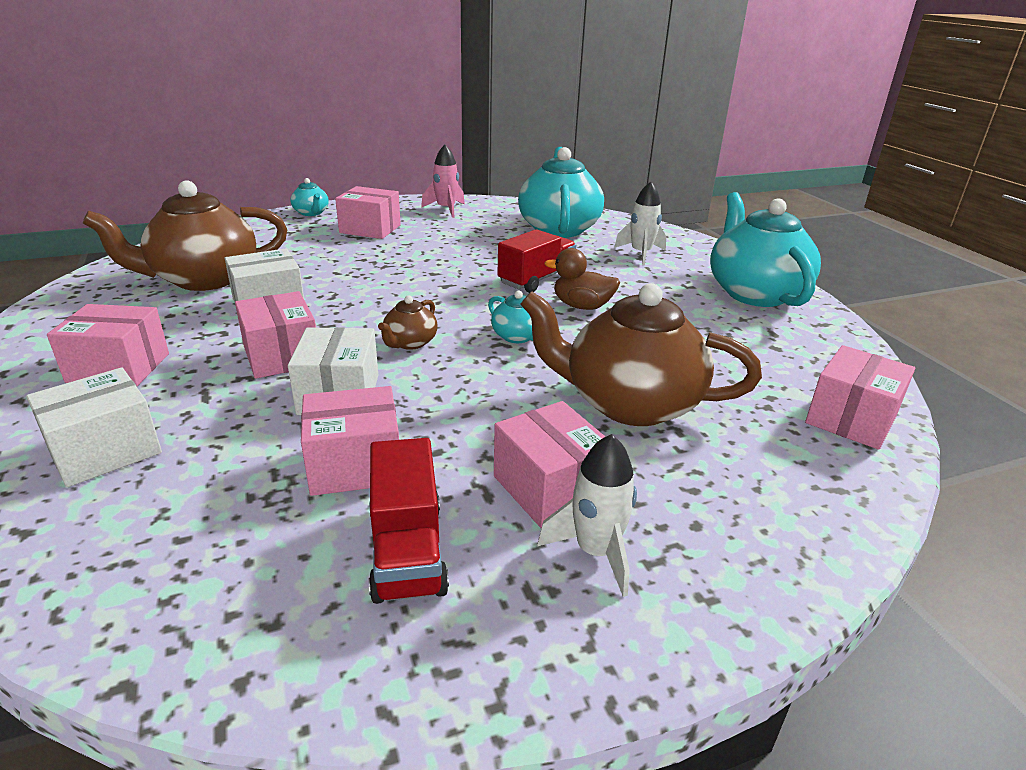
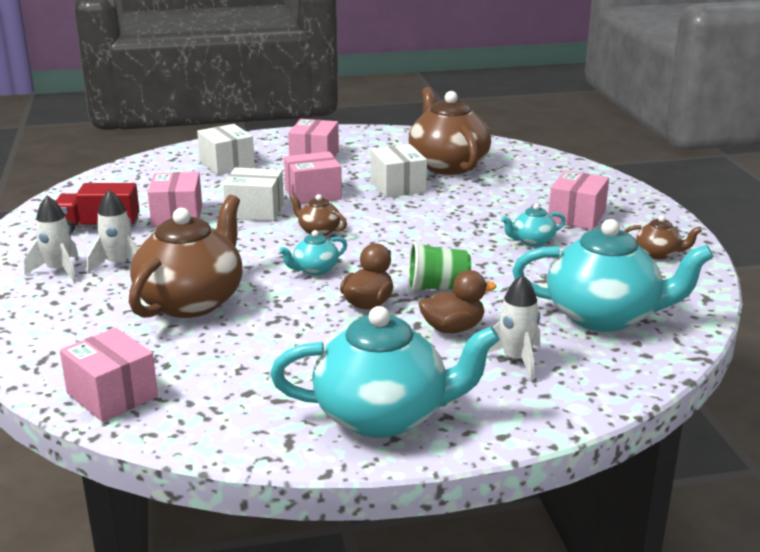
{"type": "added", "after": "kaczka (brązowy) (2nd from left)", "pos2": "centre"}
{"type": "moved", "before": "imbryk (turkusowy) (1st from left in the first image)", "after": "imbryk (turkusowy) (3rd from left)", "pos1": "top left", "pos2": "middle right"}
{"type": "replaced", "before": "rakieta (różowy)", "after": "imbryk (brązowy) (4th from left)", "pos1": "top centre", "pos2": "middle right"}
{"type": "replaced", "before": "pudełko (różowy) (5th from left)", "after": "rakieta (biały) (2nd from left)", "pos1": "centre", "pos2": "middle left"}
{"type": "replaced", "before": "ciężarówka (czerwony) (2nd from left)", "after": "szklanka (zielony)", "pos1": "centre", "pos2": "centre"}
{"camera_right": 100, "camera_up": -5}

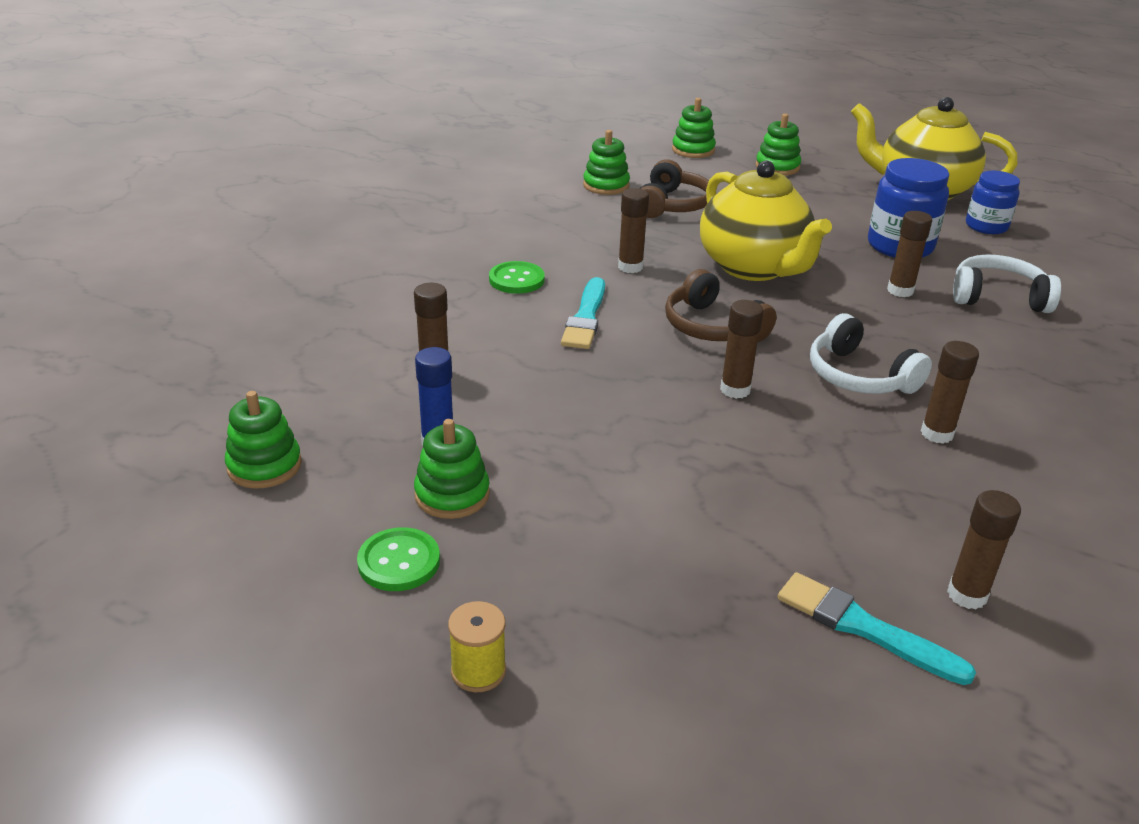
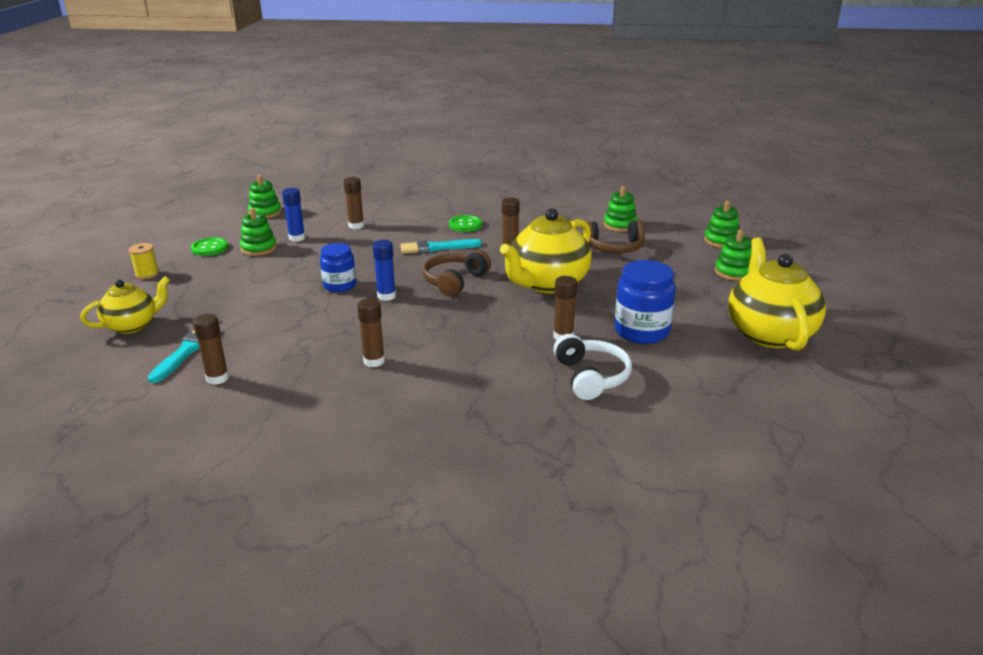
{"type": "removed", "before": "słuchawki (biały) (1st from left)", "pos1": "middle right"}
{"type": "added", "after": "imbryk (żółty) (1st from left)", "pos2": "middle left"}
{"type": "moved", "before": "słoik (niebieski) (2nd from left in the first image)", "after": "słoik (niebieski) (1st from left)", "pos1": "top right", "pos2": "centre"}
{"type": "recoloured", "before": "klej w sztyfcie (brązowy) (3rd from left)", "after": "klej w sztyfcie (niebieski) (2nd from left)", "pos1": "centre", "pos2": "centre"}
{"camera_right": 70, "camera_up": -5}

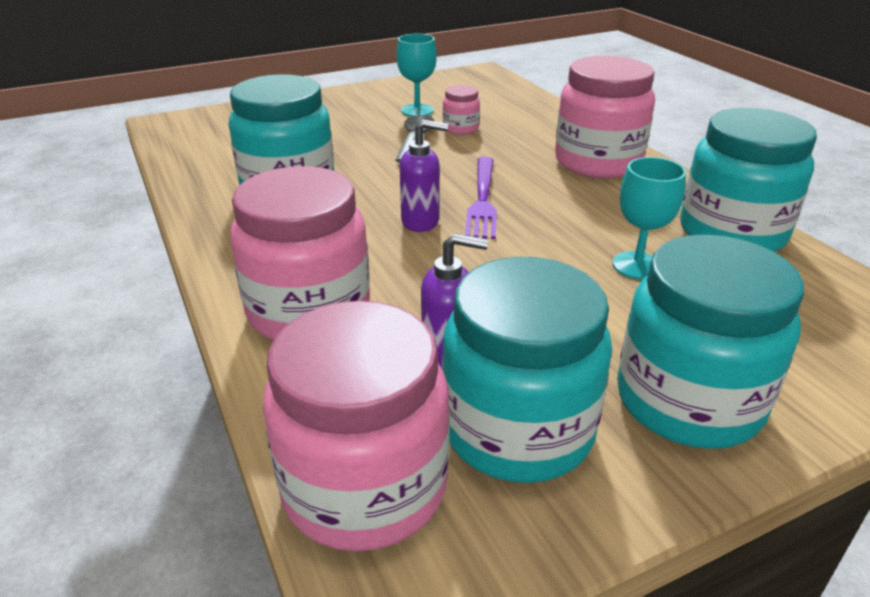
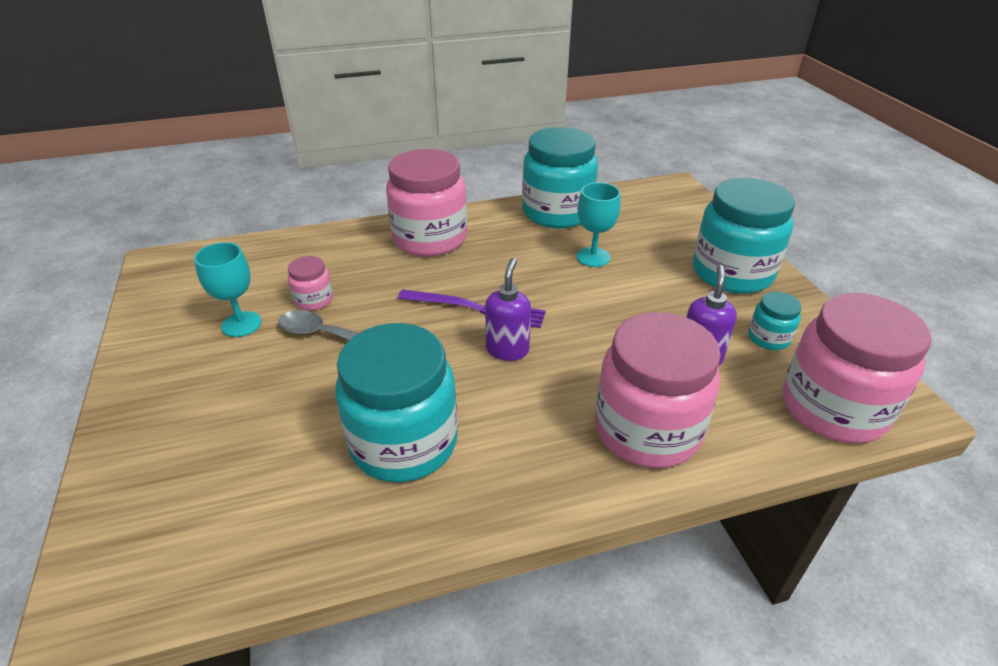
{"type": "resized", "before": "słoik (turkusowy) (2nd from left in the first image)", "pos1": "centre", "pos2": "middle right", "scale": 0.46}
{"camera_right": -80, "camera_up": 5}

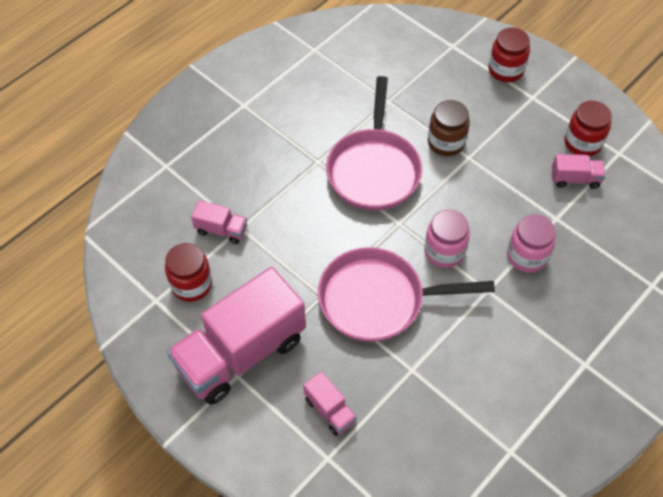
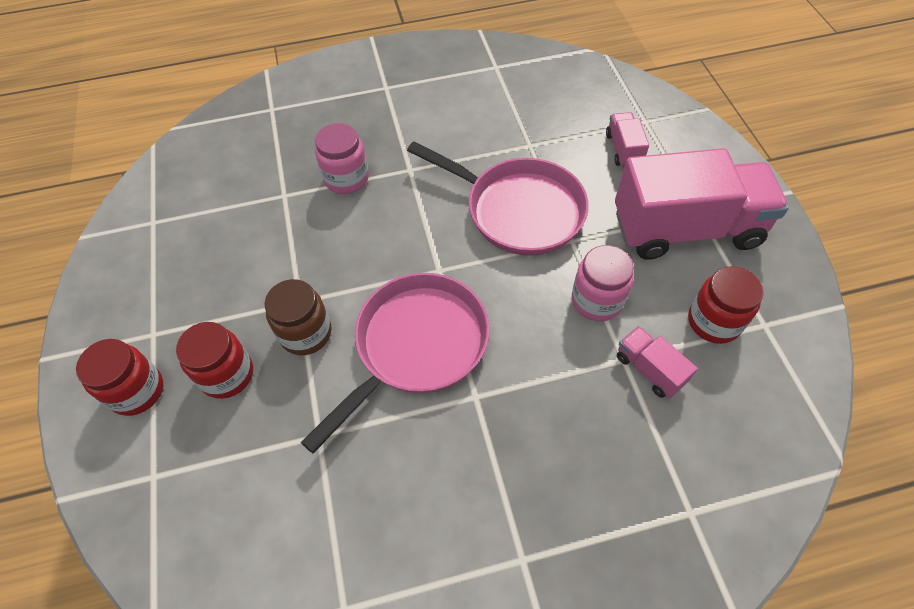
{"type": "removed", "before": "ciężarówka (różowy) (4th from left)", "pos1": "middle right"}
{"type": "moved", "before": "słoik (różowy) (1st from left in the first image)", "after": "słoik (różowy) (2nd from left)", "pos1": "middle right", "pos2": "centre"}
{"type": "moved", "before": "słoik (czerwony) (3rd from left in the first image)", "after": "słoik (czerwony) (2nd from left)", "pos1": "top right", "pos2": "middle left"}
{"camera_right": -145, "camera_up": 0}

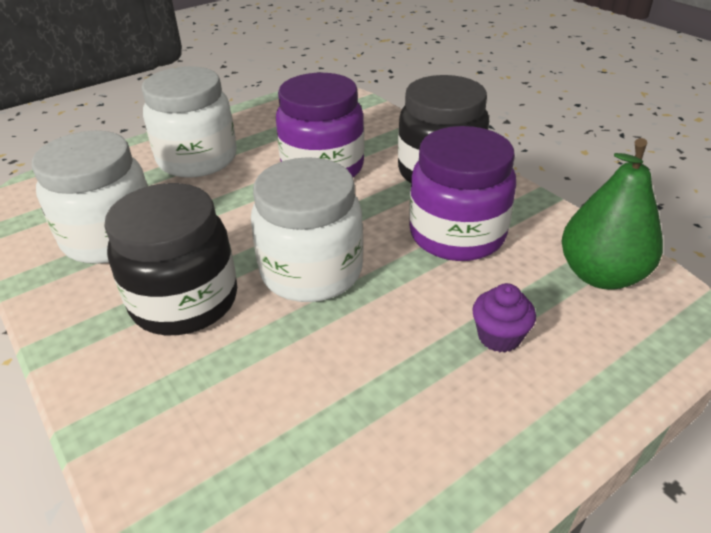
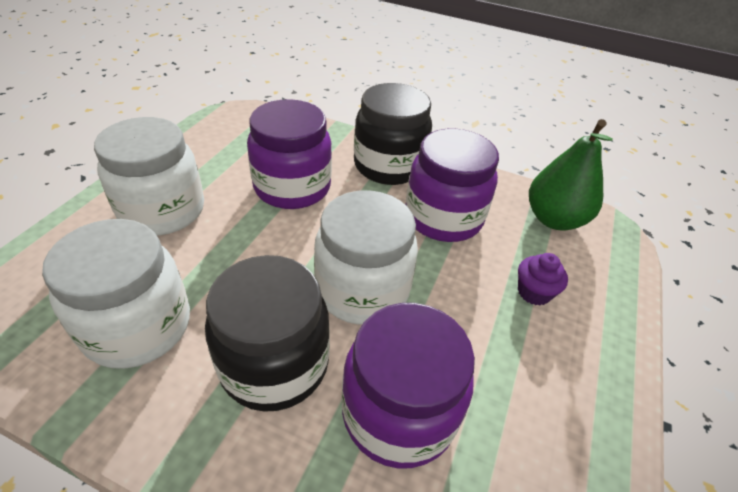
{"type": "added", "after": "słoik (fioletowy) (2nd from left)", "pos2": "bottom centre"}
{"camera_right": -35, "camera_up": 5}

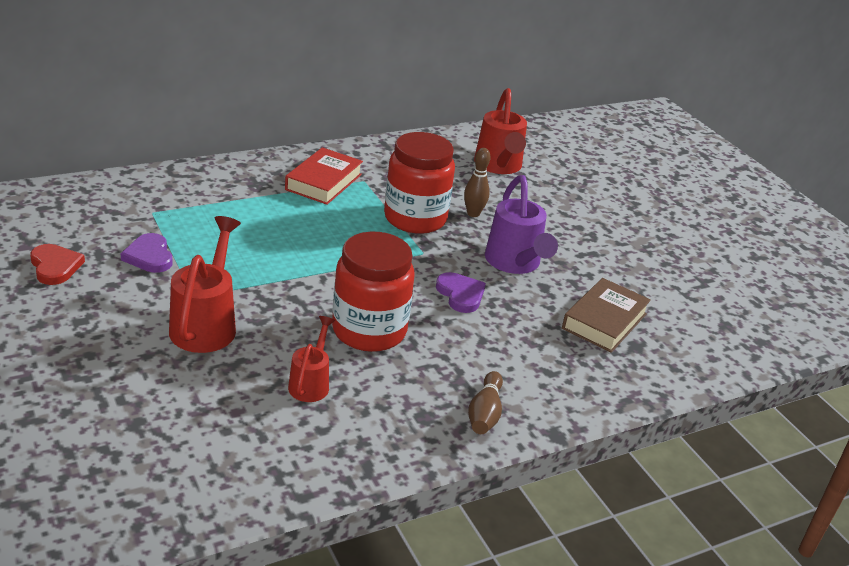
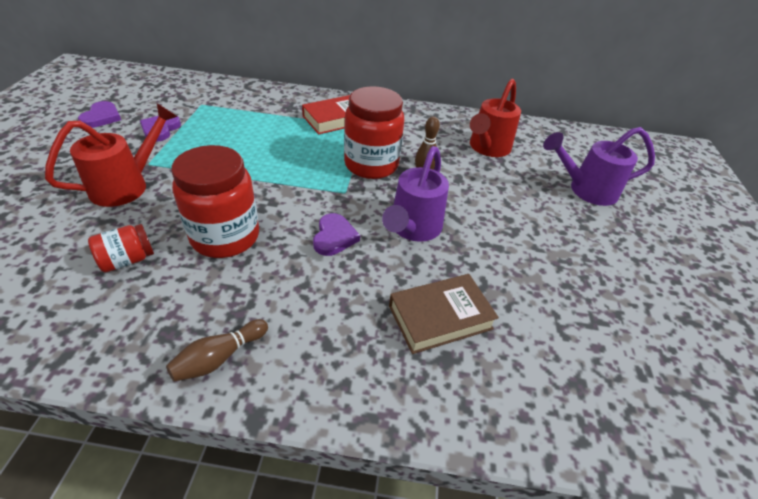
{"type": "added", "after": "konewka (fioletowy) (2nd from left)", "pos2": "top right"}
{"type": "replaced", "before": "konewka (czerwony) (2nd from left)", "after": "słoik (czerwony) (1st from left)", "pos1": "centre", "pos2": "middle left"}
{"type": "recoloured", "before": "serce (czerwony)", "after": "serce (fioletowy) (1st from left)", "pos1": "middle left", "pos2": "top left"}
{"camera_right": 35, "camera_up": 10}

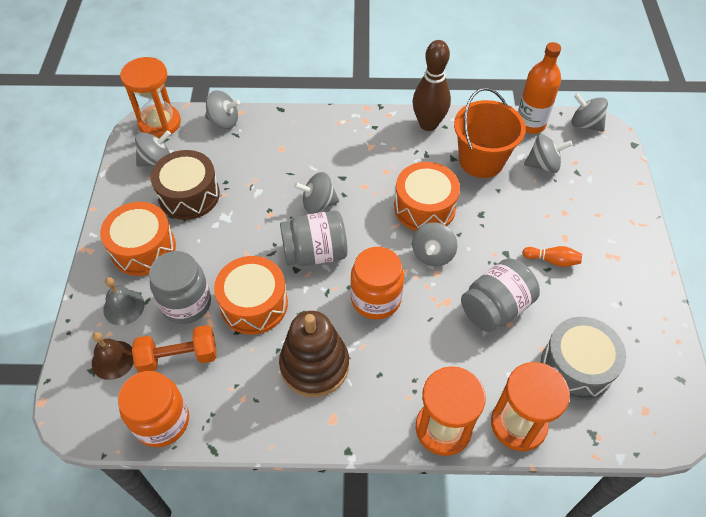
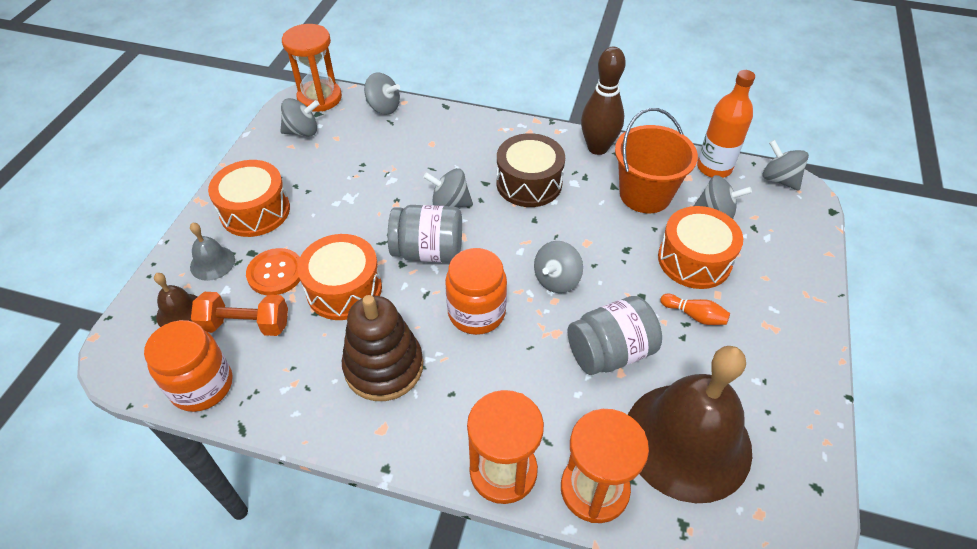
{"type": "moved", "before": "bęben (brązowy)", "pos1": "middle left", "pos2": "top centre"}
{"type": "moved", "before": "bęben (pomarańczowy) (3rd from left)", "pos1": "centre", "pos2": "middle right"}
{"type": "replaced", "before": "słoik (szary) (1st from left)", "after": "guzik (pomarańczowy)", "pos1": "middle left", "pos2": "middle left"}
{"type": "replaced", "before": "bęben (szary)", "after": "dzwonek (brązowy) (2nd from left)", "pos1": "bottom right", "pos2": "bottom right"}
{"camera_right": 15, "camera_up": -5}

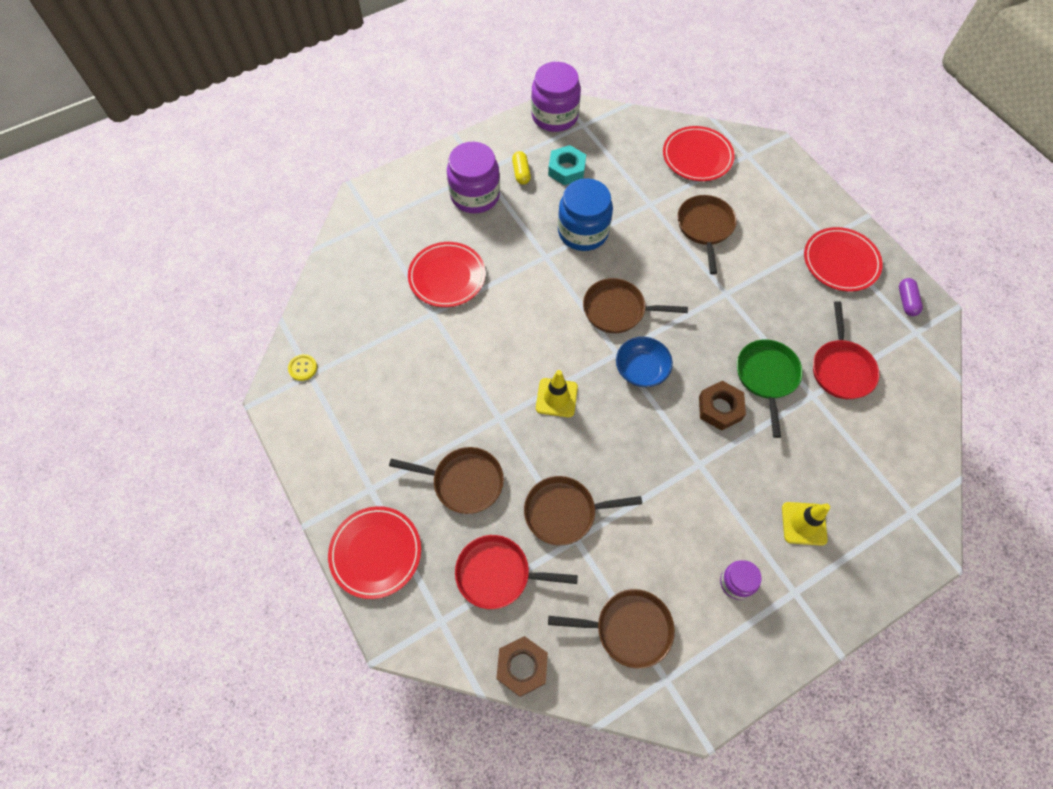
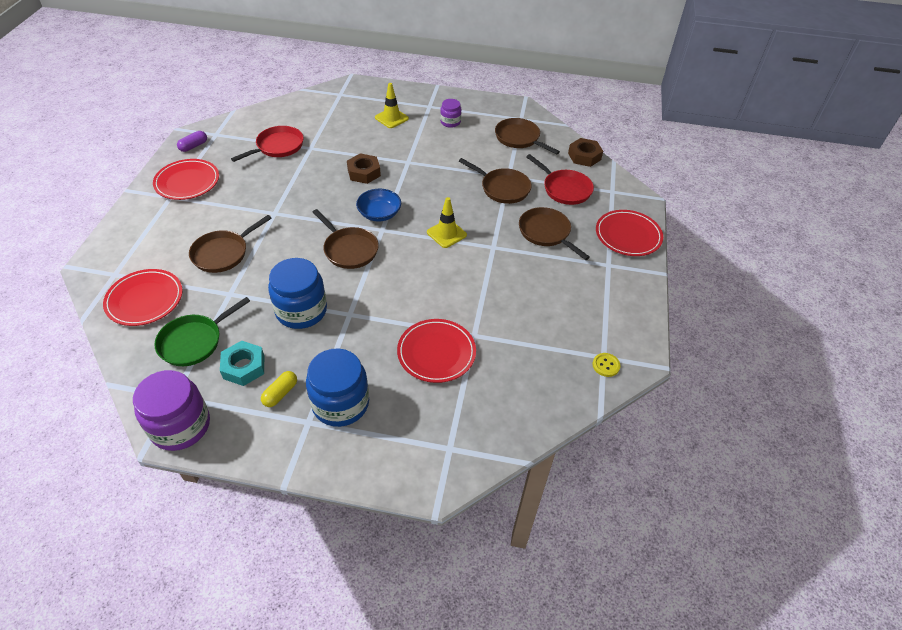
{"type": "moved", "before": "patelnia (zielony)", "pos1": "middle right", "pos2": "middle left"}
{"type": "recoloured", "before": "słoik (fioletowy) (1st from left)", "after": "słoik (niebieski) (2nd from left)", "pos1": "top centre", "pos2": "centre"}
{"camera_right": -140, "camera_up": -15}

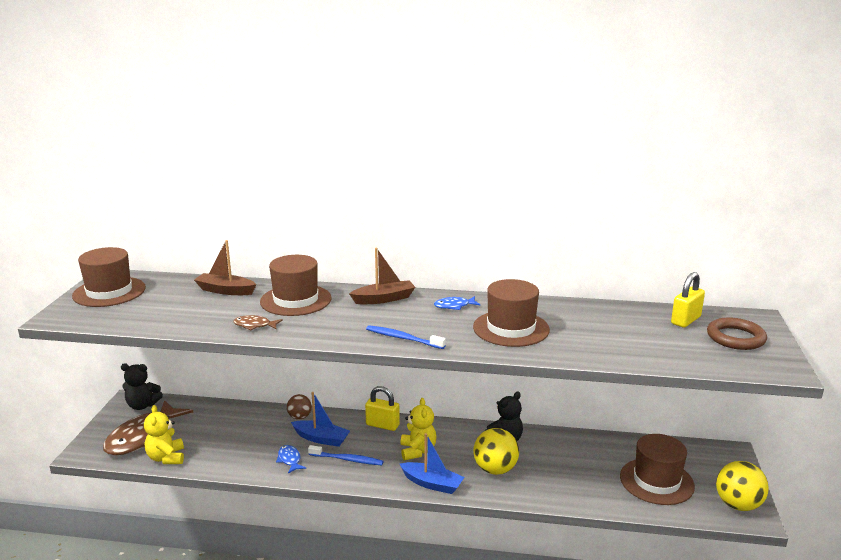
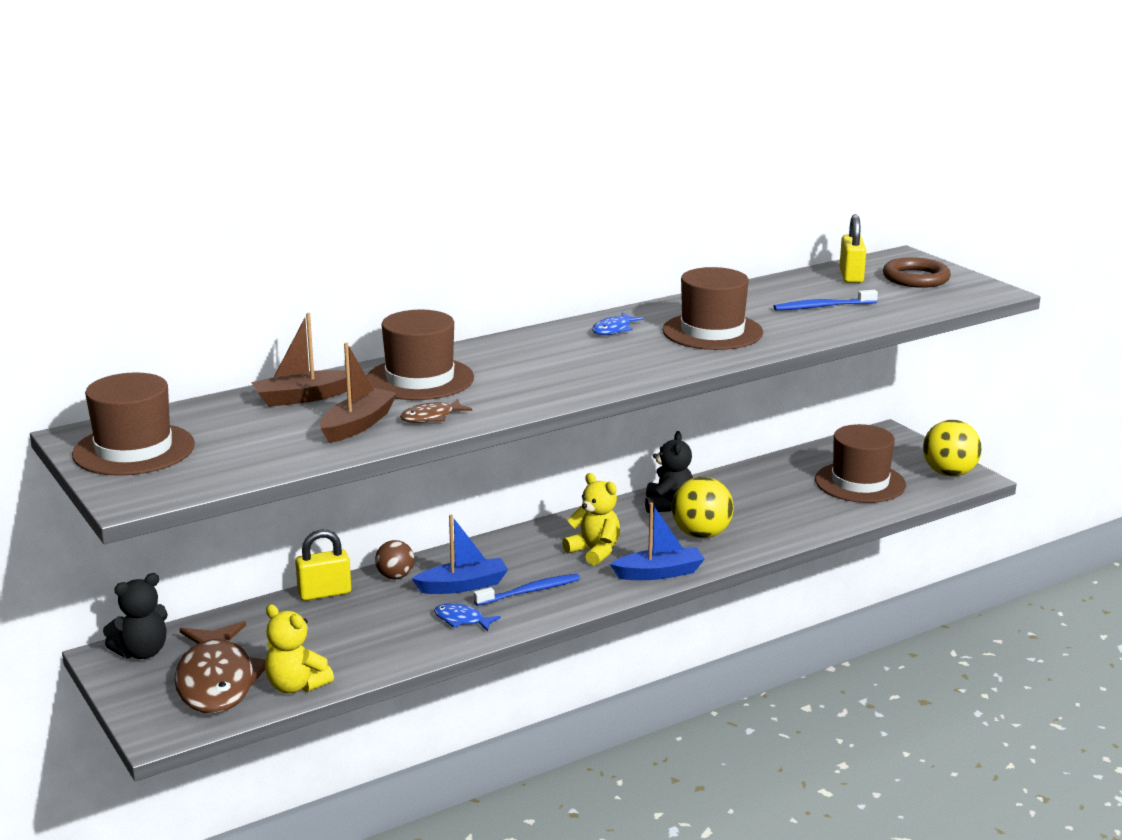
{"type": "moved", "before": "łódka (brązowy) (2nd from left)", "pos1": "centre", "pos2": "middle left"}
{"type": "moved", "before": "kłódka (żółty) (1st from left)", "pos1": "bottom centre", "pos2": "bottom left"}
{"type": "moved", "before": "szczoteczka do zębów (niebieski) (2nd from left)", "pos1": "centre", "pos2": "middle right"}
{"camera_right": -40, "camera_up": 0}

